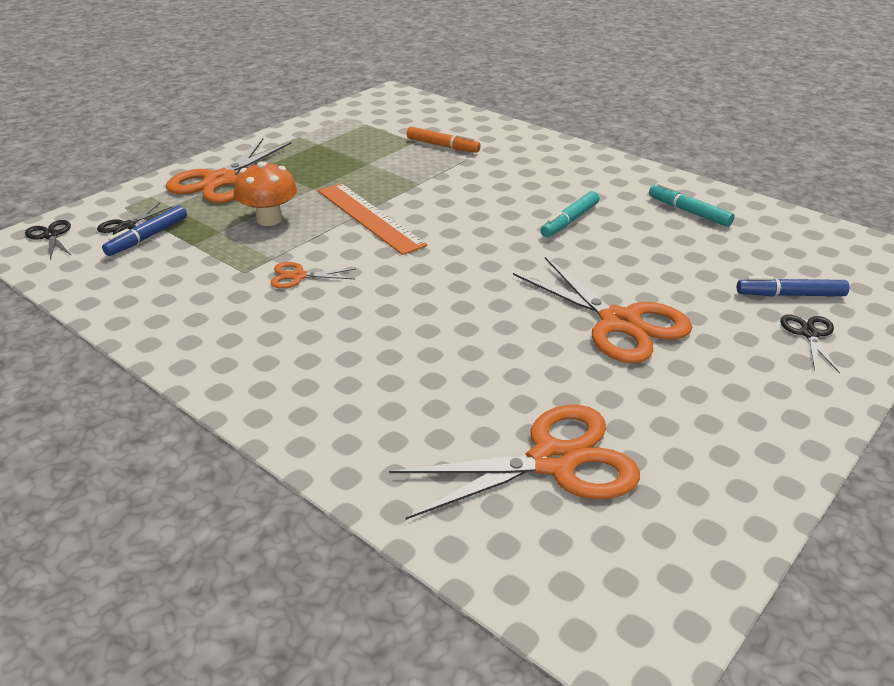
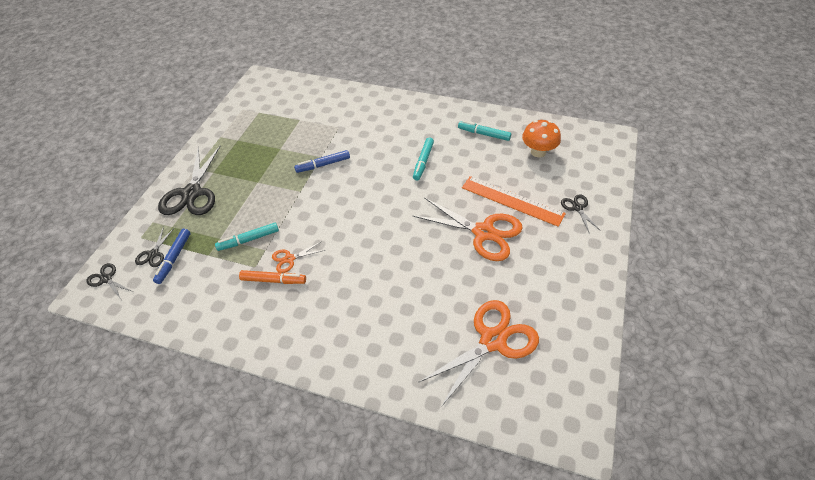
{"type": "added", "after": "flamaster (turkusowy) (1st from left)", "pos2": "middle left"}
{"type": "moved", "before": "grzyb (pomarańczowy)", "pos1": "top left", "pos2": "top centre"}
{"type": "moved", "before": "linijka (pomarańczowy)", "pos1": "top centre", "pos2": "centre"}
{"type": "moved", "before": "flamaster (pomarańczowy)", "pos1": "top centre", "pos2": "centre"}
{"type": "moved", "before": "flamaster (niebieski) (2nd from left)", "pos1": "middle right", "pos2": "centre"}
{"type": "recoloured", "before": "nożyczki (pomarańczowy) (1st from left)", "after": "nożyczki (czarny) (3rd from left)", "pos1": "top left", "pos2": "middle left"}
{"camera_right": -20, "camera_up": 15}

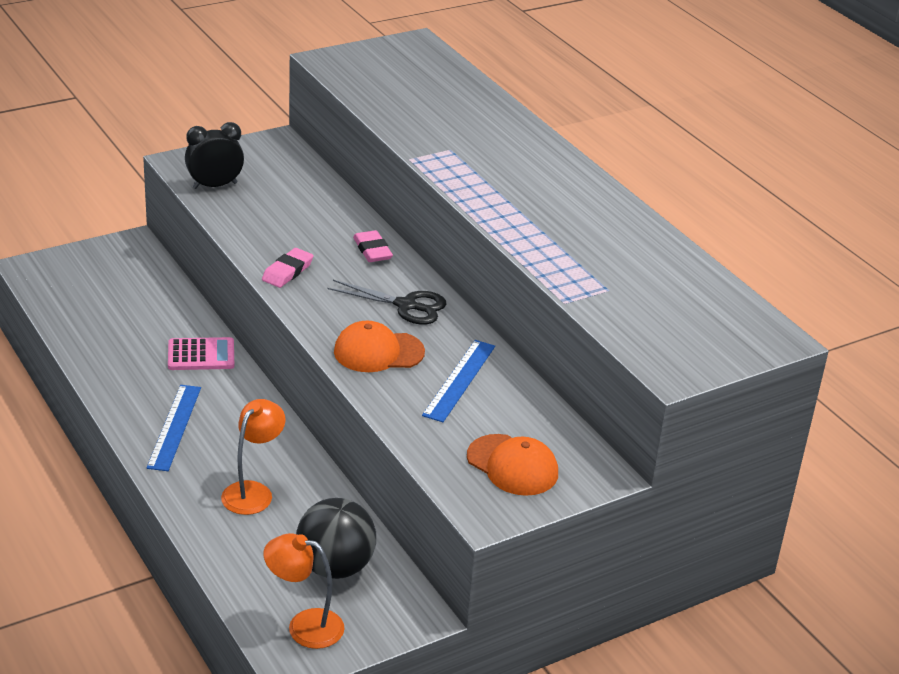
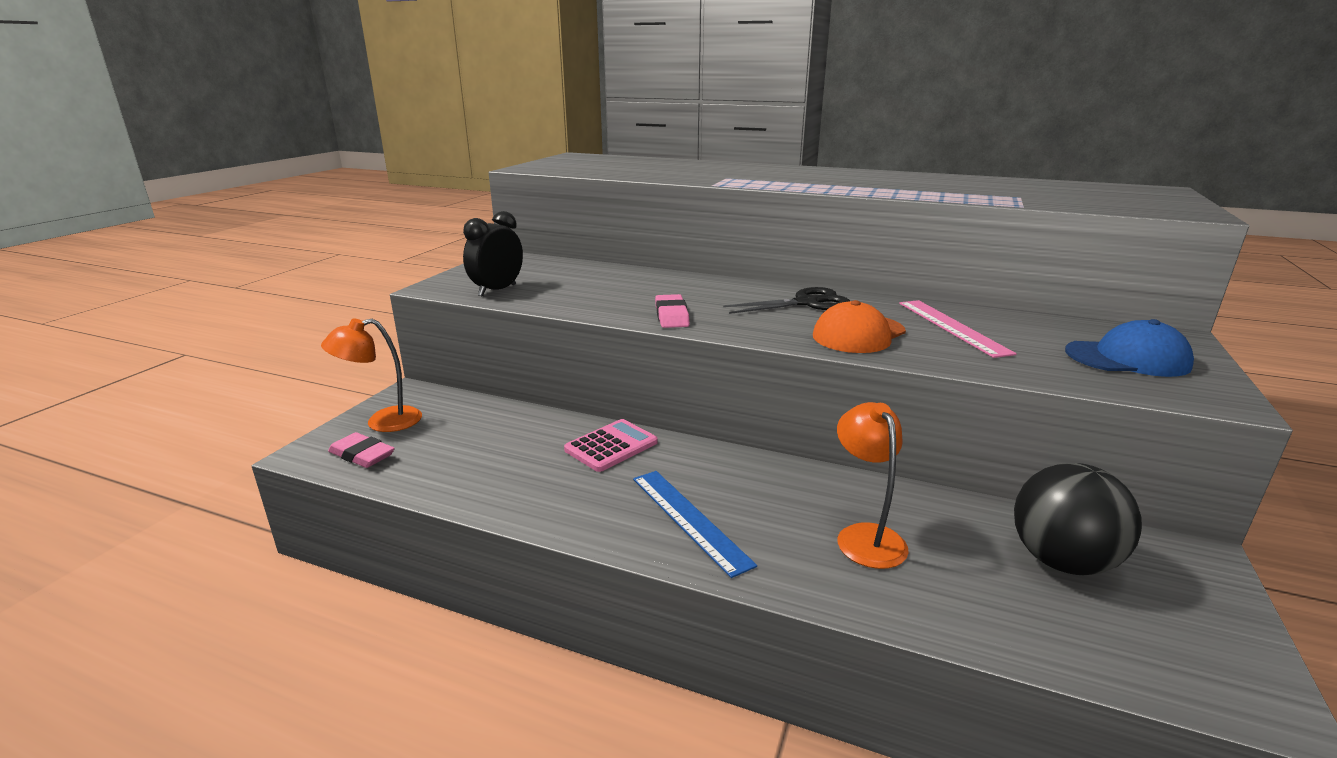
{"type": "moved", "before": "lampka (pomarańczowy) (2nd from left in the first image)", "after": "lampka (pomarańczowy) (1st from left)", "pos1": "bottom centre", "pos2": "middle left"}
{"type": "moved", "before": "gumka do mazania (różowy) (2nd from left in the first image)", "after": "gumka do mazania (różowy) (1st from left)", "pos1": "centre", "pos2": "middle left"}
{"type": "recoloured", "before": "linijka (niebieski) (2nd from left)", "after": "linijka (różowy)", "pos1": "centre", "pos2": "middle right"}
{"type": "recoloured", "before": "czapka (pomarańczowy) (2nd from left)", "after": "czapka (niebieski)", "pos1": "bottom centre", "pos2": "middle right"}
{"camera_right": -35, "camera_up": -10}

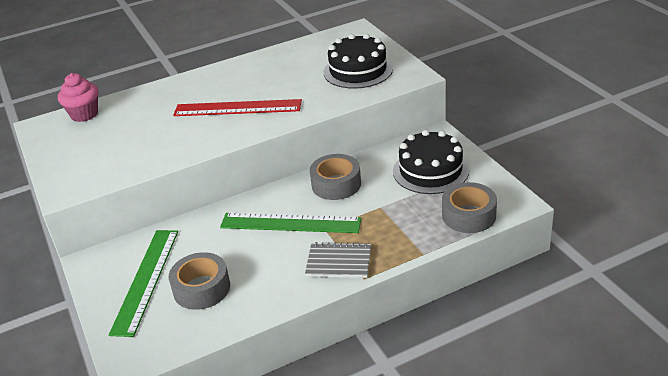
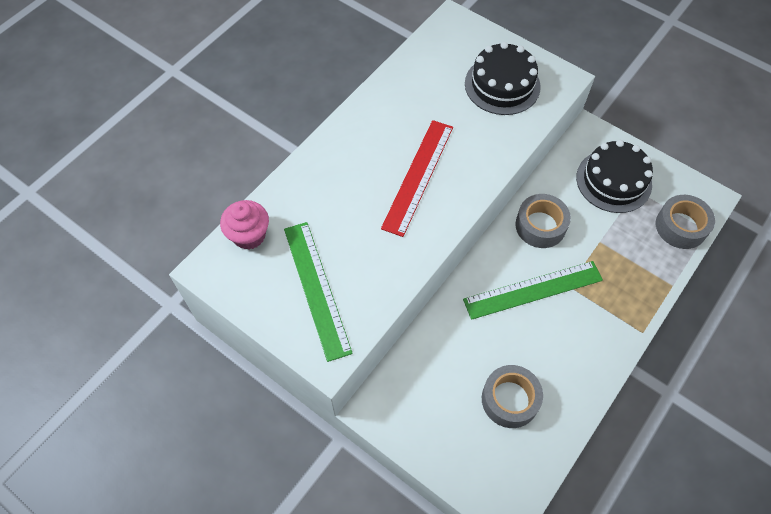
{"type": "removed", "before": "zeszyt (szary)", "pos1": "bottom centre"}
{"type": "moved", "before": "linijka (zielony) (1st from left)", "pos1": "bottom left", "pos2": "centre"}
{"type": "turned", "before": "linijka (czerwony)", "pos1": "top centre", "pos2": "centre", "turn": -45}
{"camera_right": -30, "camera_up": 25}

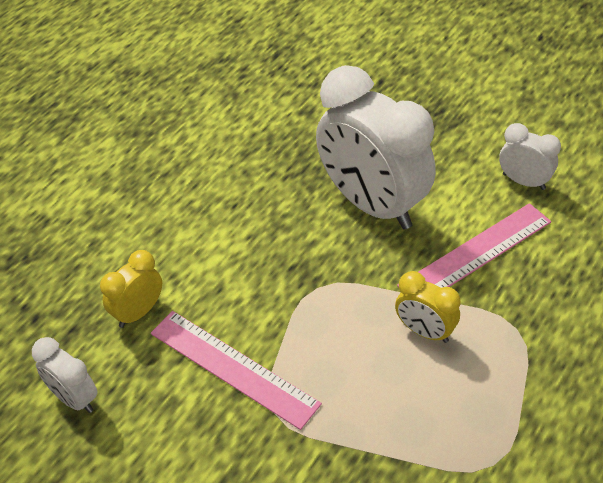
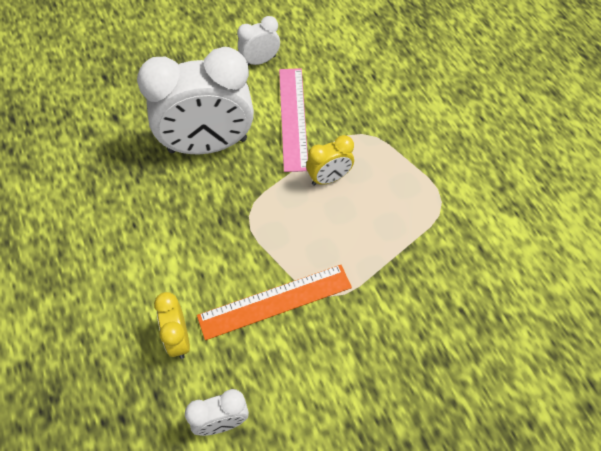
{"type": "recoloured", "before": "linijka (różowy) (1st from left)", "after": "linijka (pomarańczowy)", "pos1": "bottom centre", "pos2": "bottom centre"}
{"camera_right": -60, "camera_up": 10}

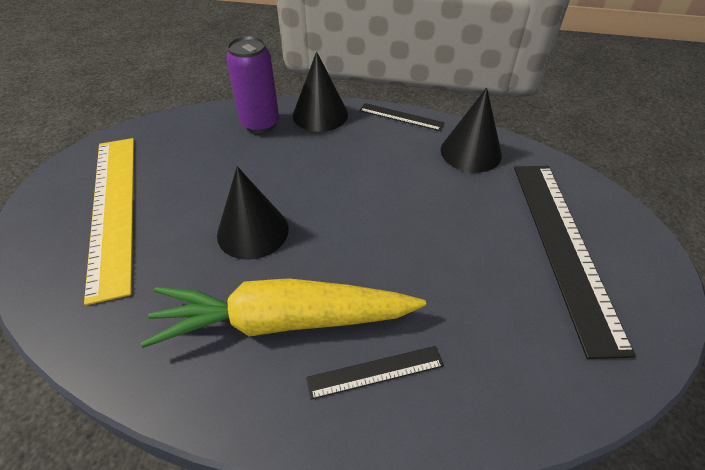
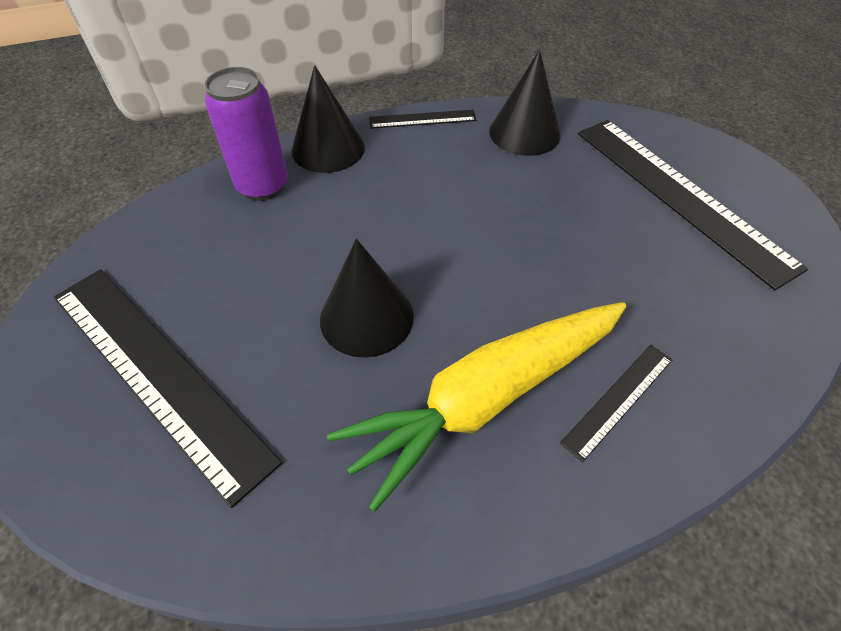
{"type": "recoloured", "before": "linijka (żółty)", "after": "linijka (czarny) (1st from left)", "pos1": "middle left", "pos2": "middle left"}
{"camera_right": -30, "camera_up": 5}

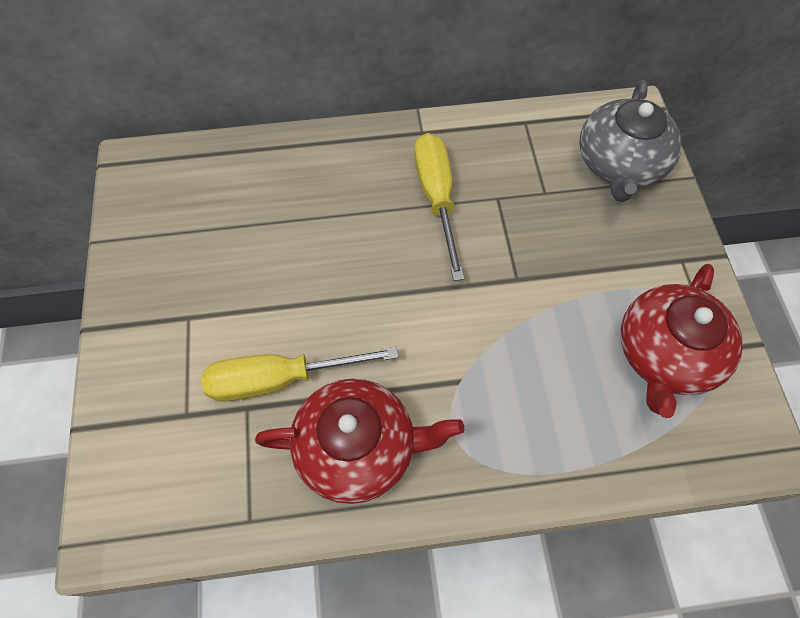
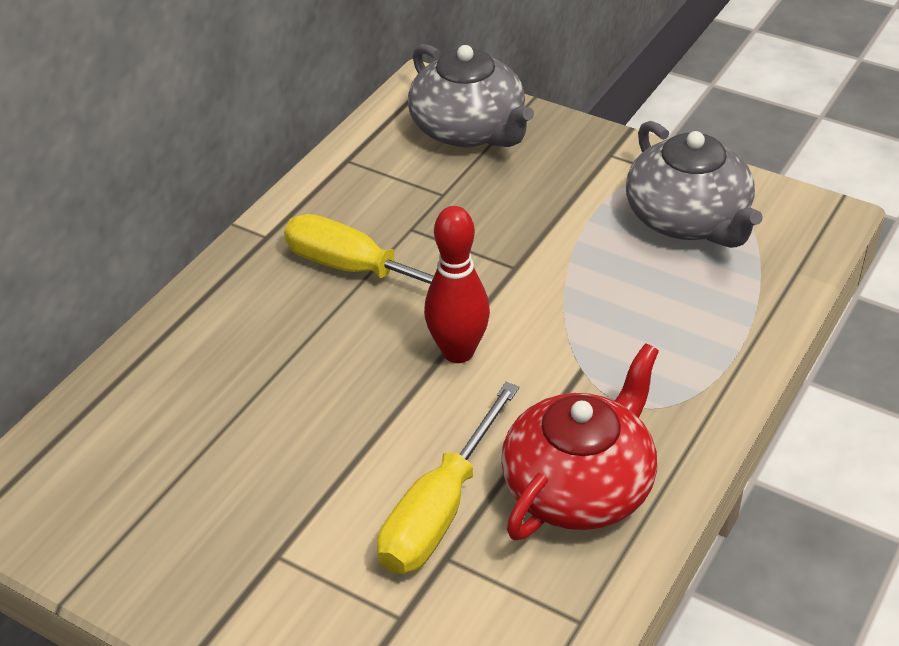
{"type": "added", "after": "kręgiel (czerwony)", "pos2": "centre"}
{"type": "recoloured", "before": "imbryk (czerwony) (2nd from left)", "after": "imbryk (szary) (2nd from left)", "pos1": "middle right", "pos2": "top right"}
{"camera_right": -50, "camera_up": -20}

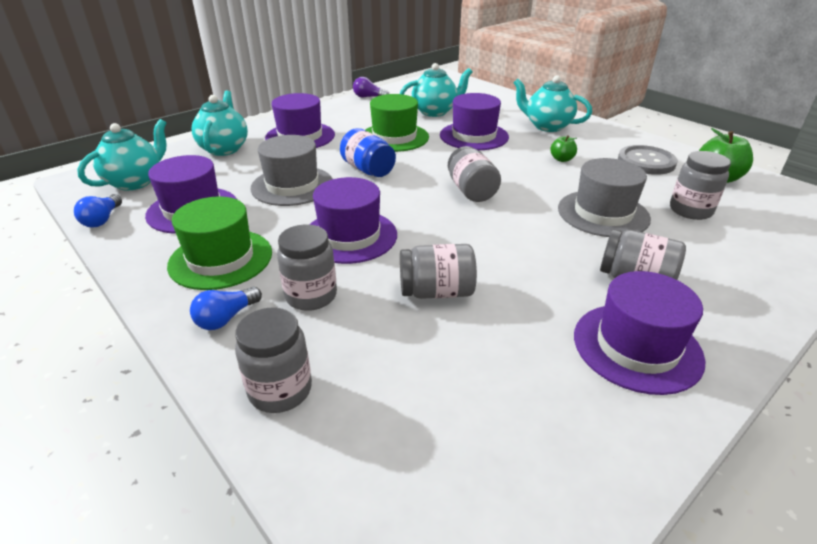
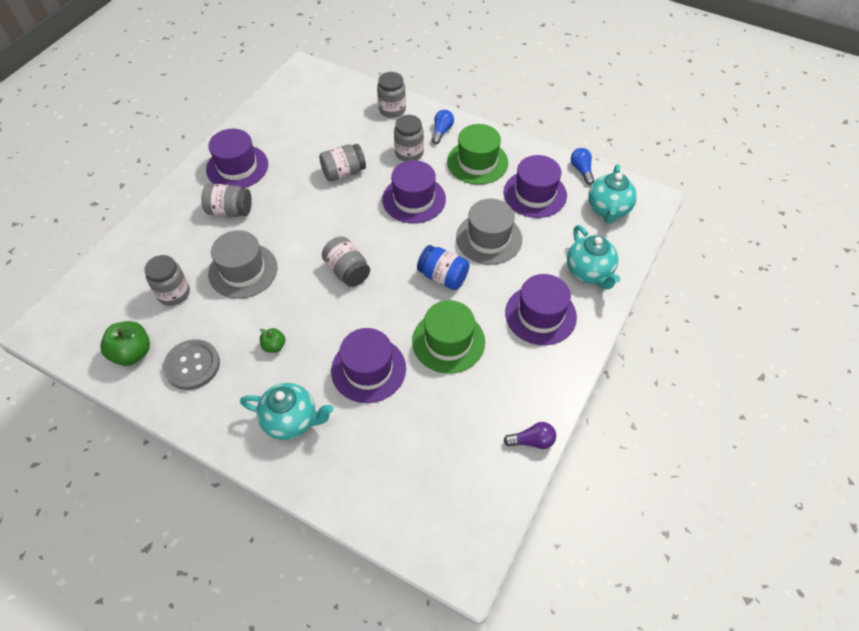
{"type": "removed", "before": "imbryk (turkusowy) (3rd from left)", "pos1": "top centre"}
{"camera_right": 160, "camera_up": 20}

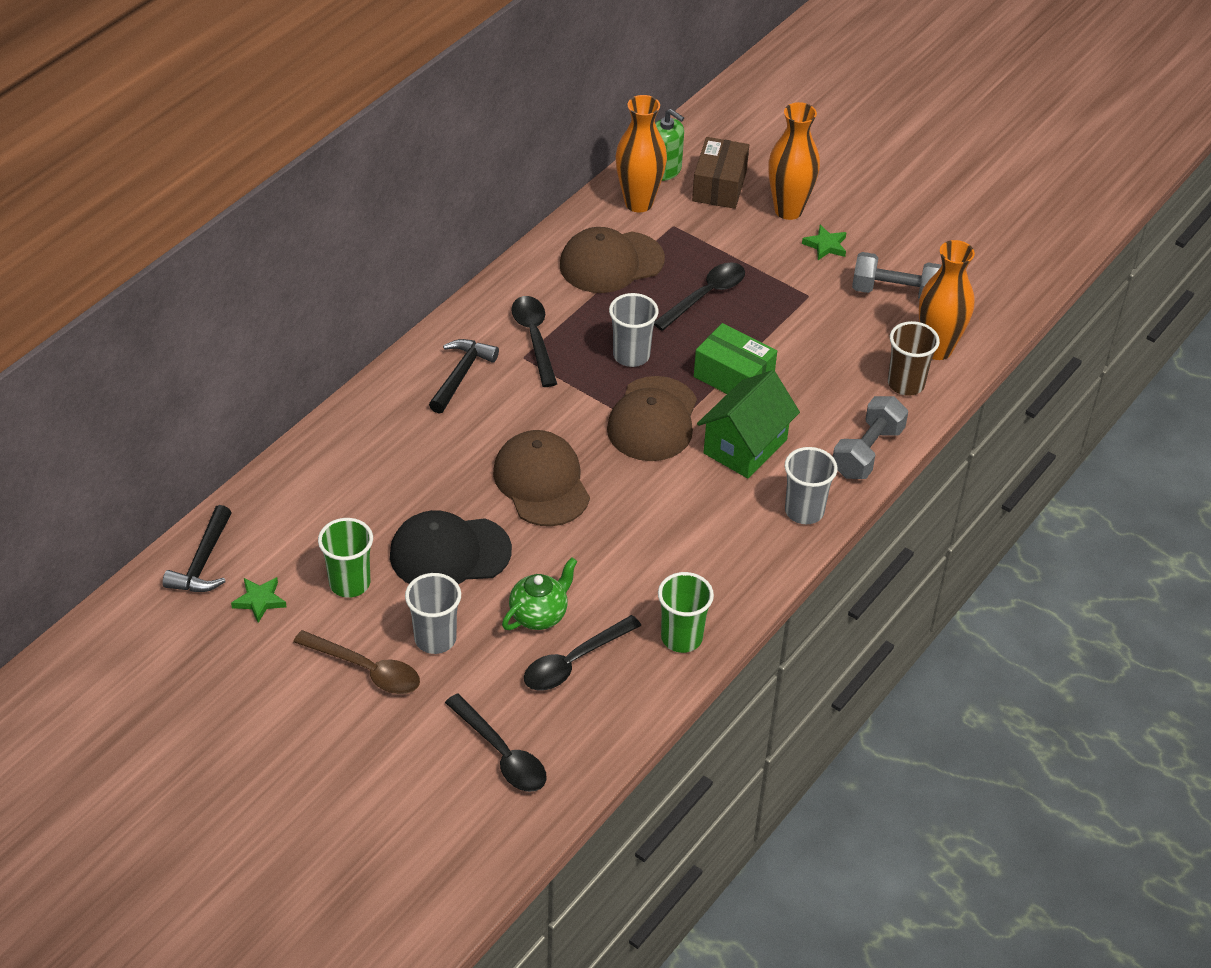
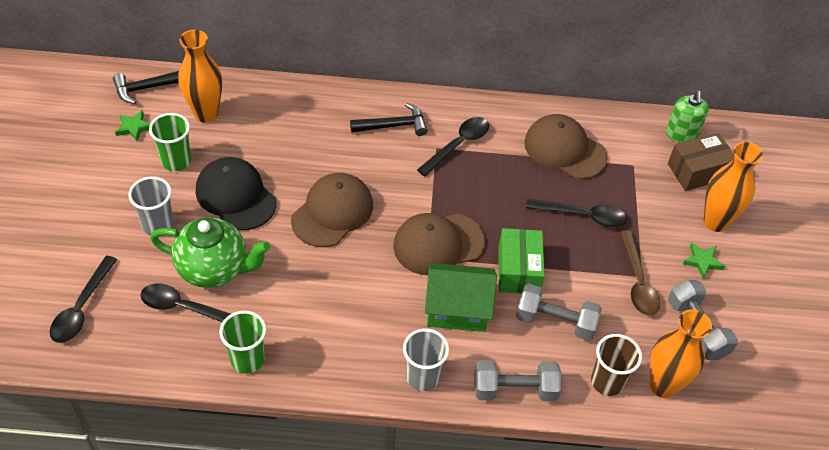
{"type": "removed", "before": "szklanka (szary) (2nd from left)", "pos1": "centre"}
{"type": "added", "after": "hantel (szary) (2nd from left)", "pos2": "bottom right"}
{"type": "moved", "before": "łyżka (brązowy)", "pos1": "bottom left", "pos2": "middle right"}
{"type": "moved", "before": "wazon (pomarańczowy) (1st from left)", "pos1": "top centre", "pos2": "top left"}
{"type": "resized", "before": "imbryk (zielony)", "pos1": "centre", "pos2": "middle left", "scale": 1.61}
{"camera_right": 55, "camera_up": 5}

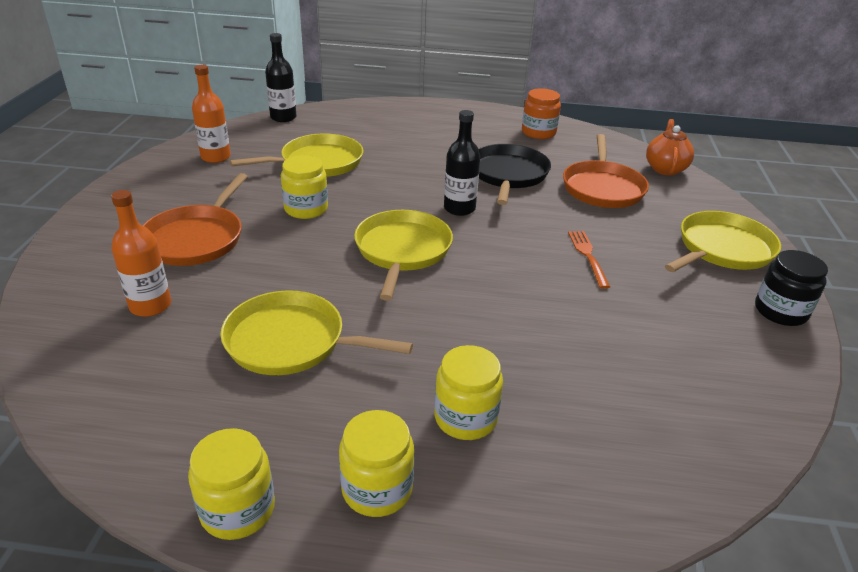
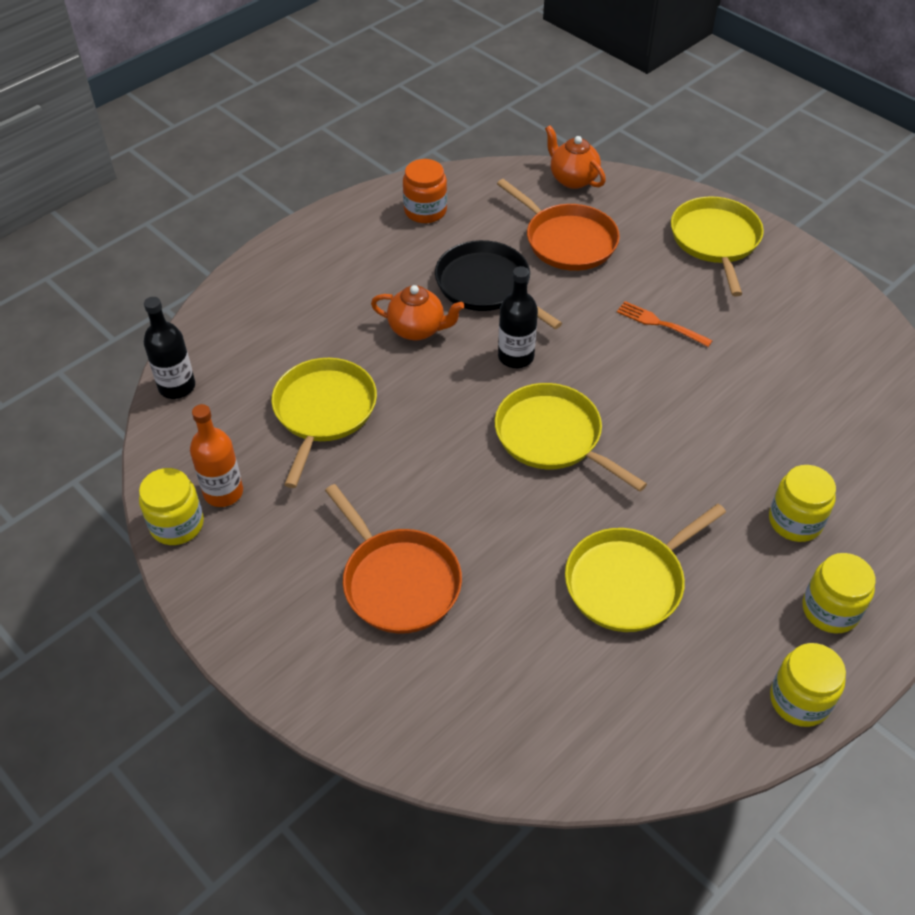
{"type": "removed", "before": "butelka (pomarańczowy) (1st from left)", "pos1": "middle left"}
{"type": "removed", "before": "słoik (czarny)", "pos1": "middle right"}
{"type": "added", "after": "imbryk (pomarańczowy) (1st from left)", "pos2": "centre"}
{"type": "moved", "before": "słoik (żółty) (2nd from left in the first image)", "after": "słoik (żółty) (1st from left)", "pos1": "top centre", "pos2": "middle left"}
{"camera_right": -50, "camera_up": 15}

